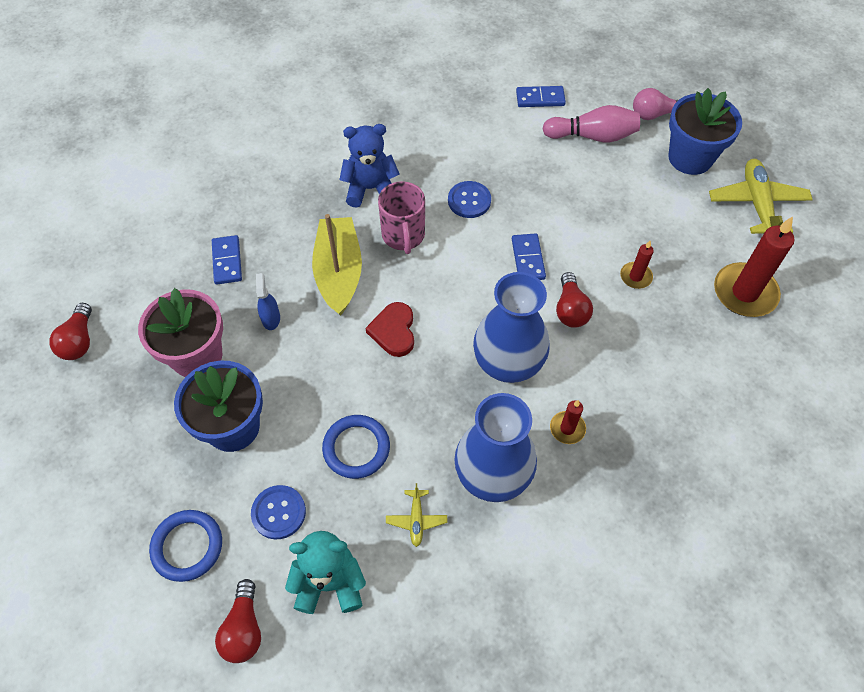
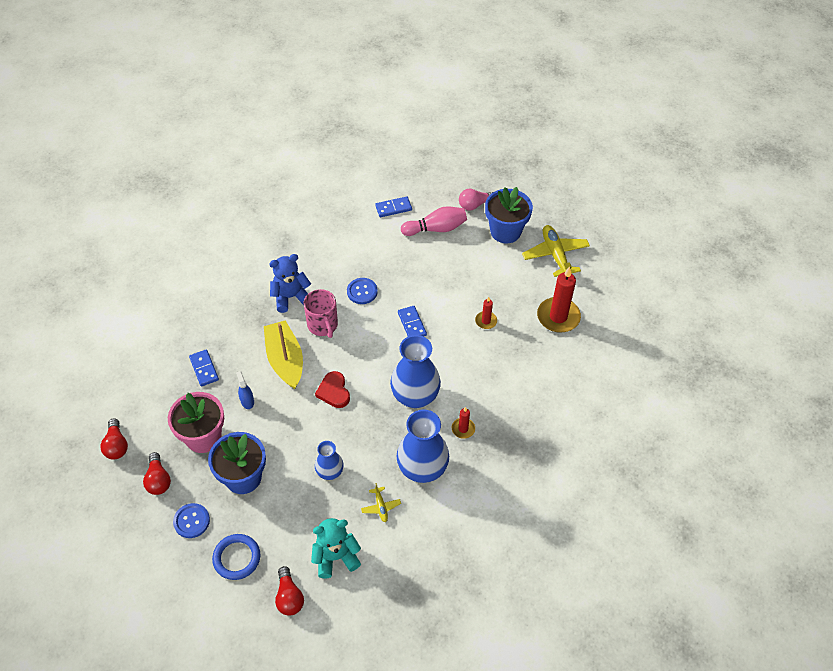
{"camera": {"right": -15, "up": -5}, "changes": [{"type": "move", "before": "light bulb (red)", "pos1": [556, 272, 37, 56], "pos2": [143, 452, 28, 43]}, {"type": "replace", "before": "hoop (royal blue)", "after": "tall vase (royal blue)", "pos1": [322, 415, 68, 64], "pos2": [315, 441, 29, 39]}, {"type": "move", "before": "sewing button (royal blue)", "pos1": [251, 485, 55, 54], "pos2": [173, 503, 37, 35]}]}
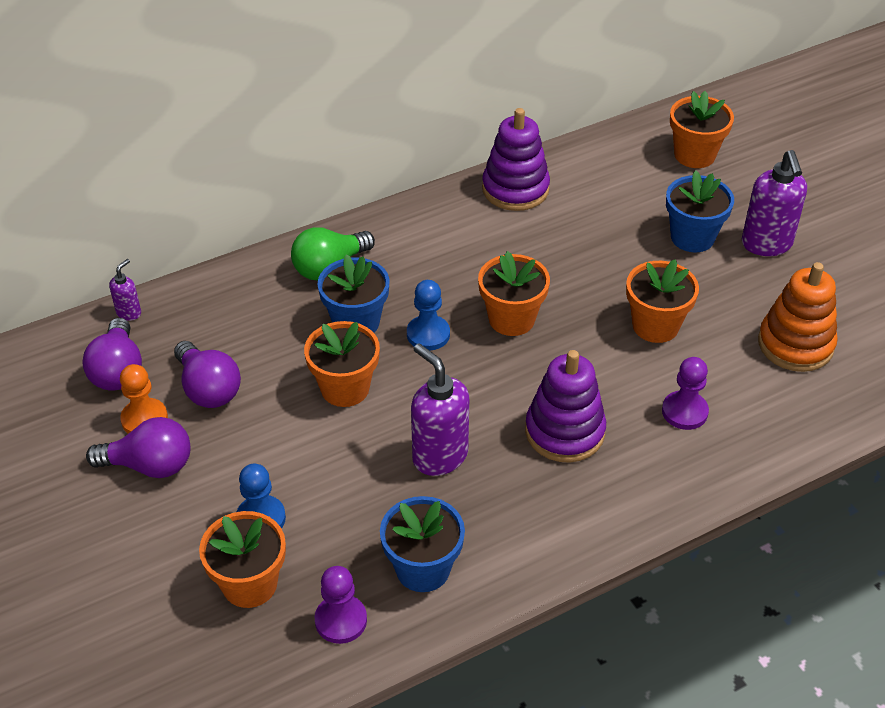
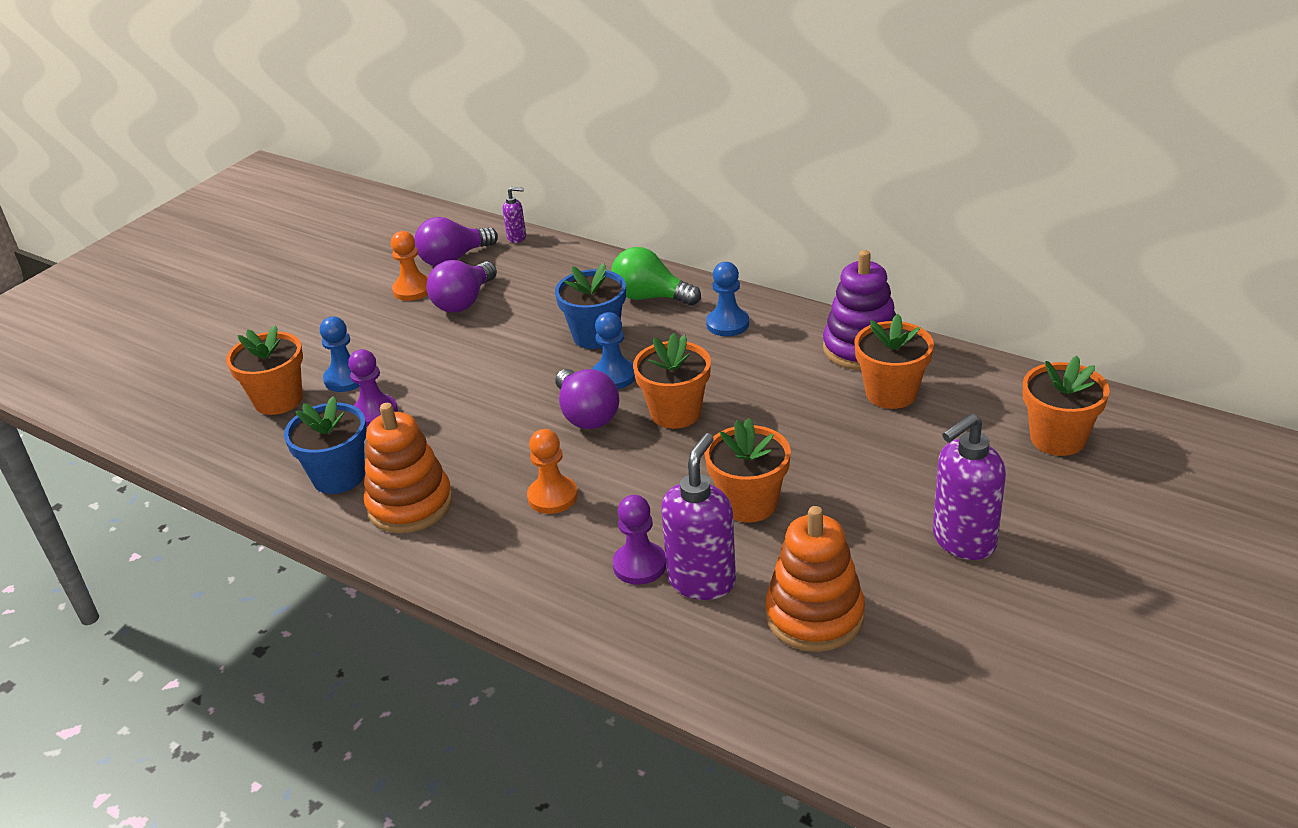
{"camera": {"right": 65, "up": -10}, "changes": [{"type": "delete", "before": "plant pot (royal blue)", "pos1": [666, 171, 68, 81]}, {"type": "move", "before": "plant pot (bright orange)", "pos1": [304, 321, 76, 86], "pos2": [854, 314, 80, 95]}, {"type": "move", "before": "pump bottle (royal purple)", "pos1": [411, 343, 58, 133], "pos2": [661, 433, 75, 167]}, {"type": "replace", "before": "stacking rings (royal purple)", "after": "chess pawn (bright orange)", "pos1": [525, 350, 81, 113], "pos2": [527, 429, 51, 85]}, {"type": "move", "before": "light bulb (royal purple)", "pos1": [86, 417, 104, 61], "pos2": [555, 369, 64, 60]}, {"type": "move", "before": "chess pawn (royal purple)", "pos1": [314, 566, 53, 78], "pos2": [348, 349, 50, 78]}, {"type": "insert", "after": "chess pawn (royal blue)", "pos2": [706, 262, 43, 74]}, {"type": "insert", "after": "stacking rings (bright orange)", "pos2": [364, 403, 89, 130]}]}
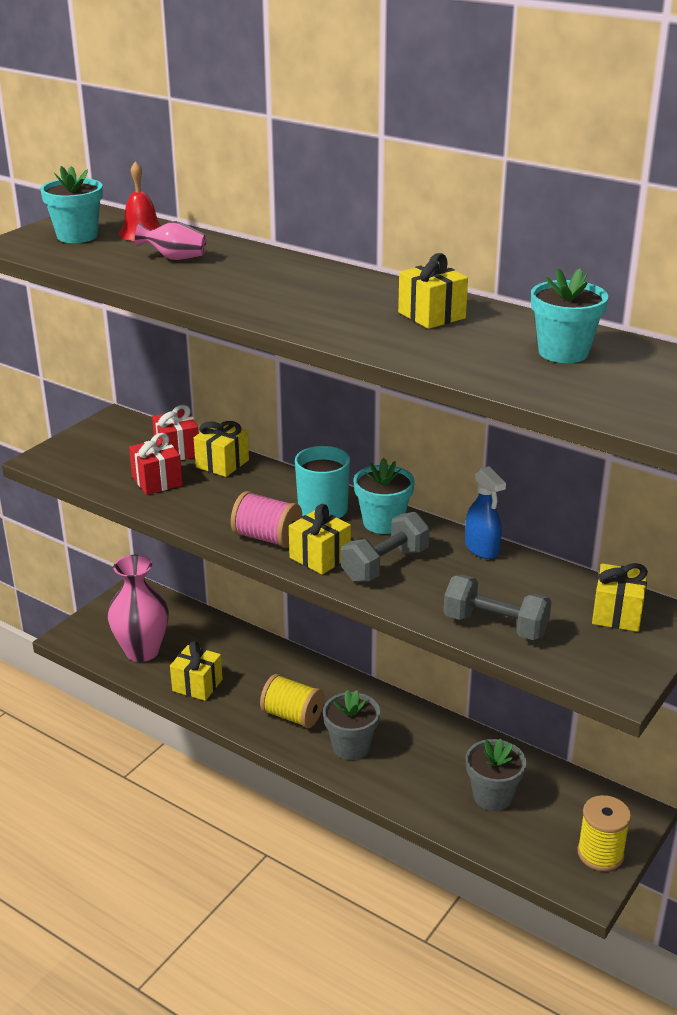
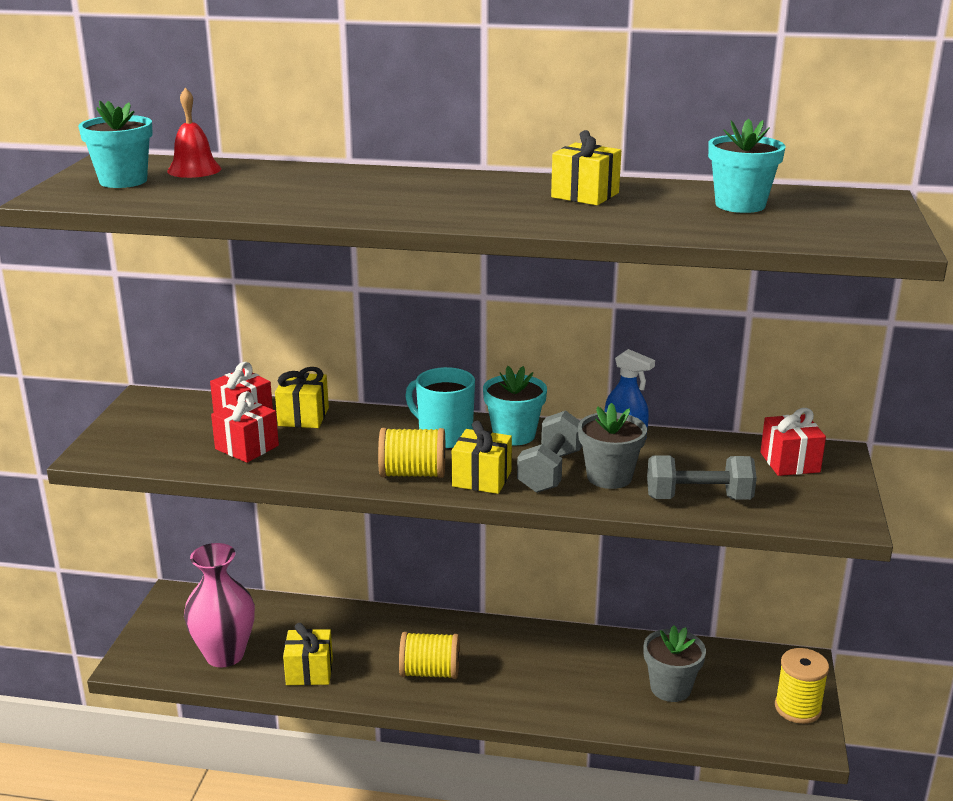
{"camera": {"right": -25, "up": -5}, "changes": [{"type": "delete", "before": "tall vase (rose-pink)", "pos1": [135, 221, 71, 39]}, {"type": "recolor", "before": "spool (rose-pink)", "after": "spool (yellow)", "pos1": [231, 491, 71, 57], "pos2": [378, 428, 67, 50]}, {"type": "recolor", "before": "wrapped gift (yellow)", "after": "wrapped gift (red)", "pos1": [592, 563, 56, 69], "pos2": [760, 408, 66, 68]}, {"type": "move", "before": "plant pot (ash-grey)", "pos1": [323, 689, 57, 71], "pos2": [578, 403, 69, 86]}]}
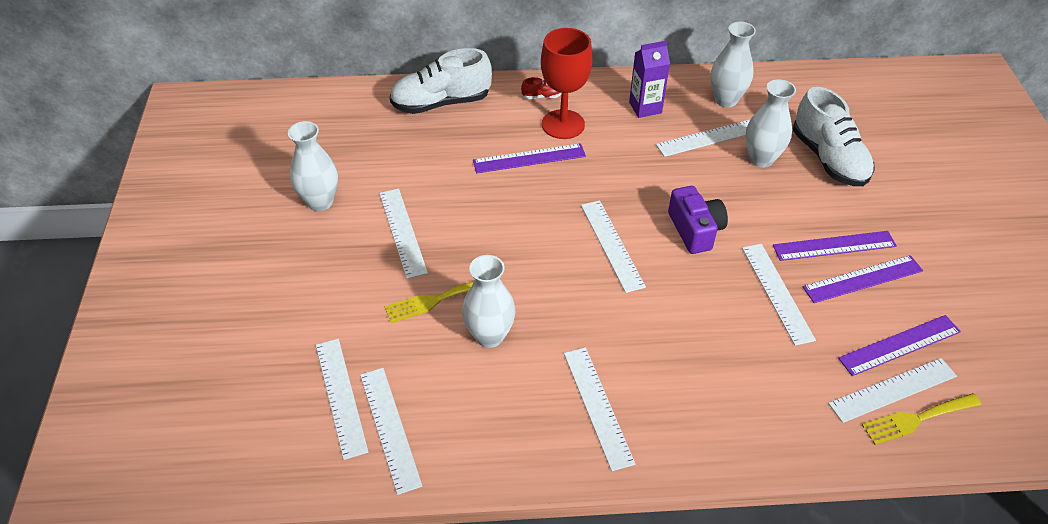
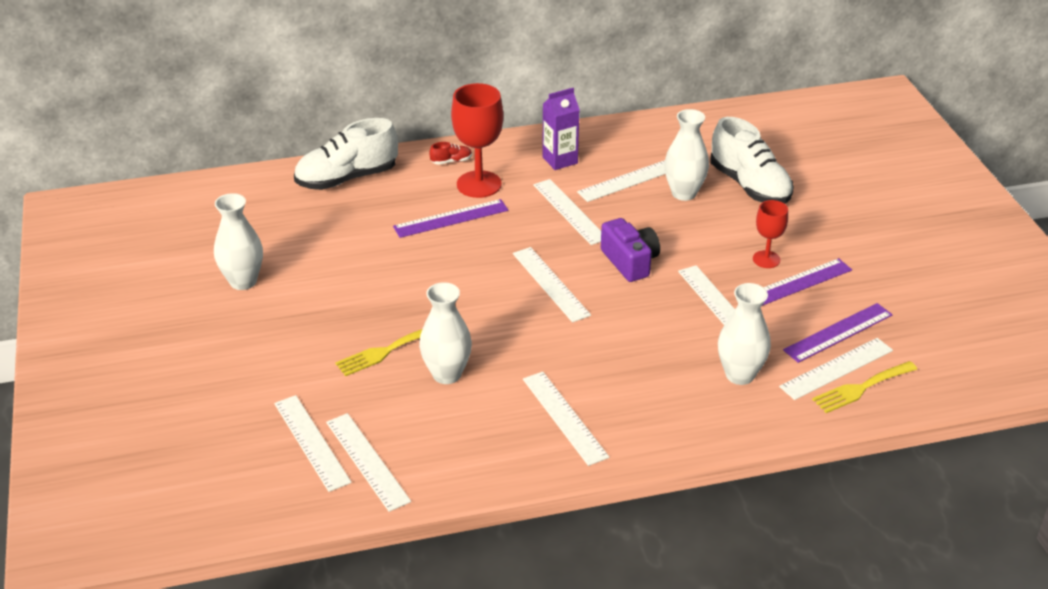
{"camera": {"right": -10, "up": -10}, "changes": [{"type": "move", "before": "tall vase (pure white)", "pos1": [711, 22, 45, 85], "pos2": [718, 283, 53, 102]}, {"type": "move", "before": "straightedge (pure white)", "pos1": [379, 189, 49, 90], "pos2": [533, 179, 68, 66]}, {"type": "replace", "before": "straightedge (royal purple)", "after": "wine glass (red)", "pos1": [773, 231, 124, 30], "pos2": [753, 200, 35, 68]}]}
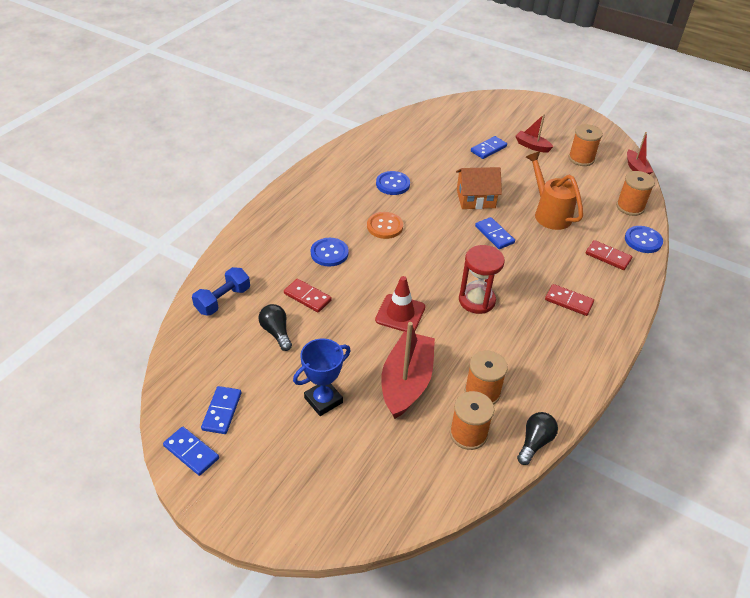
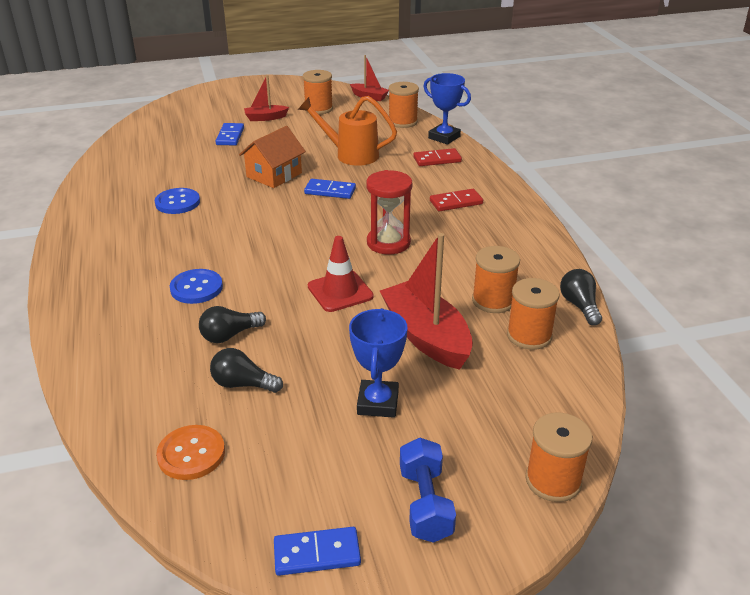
{"camera": {"right": -45, "up": -10}, "changes": [{"type": "move", "before": "sewing button (bright orange)", "pos1": [367, 212, 36, 27], "pos2": [156, 425, 69, 55]}, {"type": "replace", "before": "sewing button (royal blue)", "after": "prize cup (royal blue)", "pos1": [625, 226, 38, 27], "pos2": [423, 73, 48, 71]}, {"type": "move", "before": "dumbbell (royal blue)", "pos1": [192, 267, 58, 49], "pos2": [400, 438, 56, 105]}, {"type": "replace", "before": "domino piece (red)", "after": "light bulb (black)", "pos1": [284, 279, 48, 34], "pos2": [199, 306, 67, 37]}, {"type": "delete", "before": "domino piece (royal blue)", "pos1": [201, 386, 40, 48]}, {"type": "insert", "after": "spool (bright orange)", "pos2": [526, 413, 66, 89]}]}
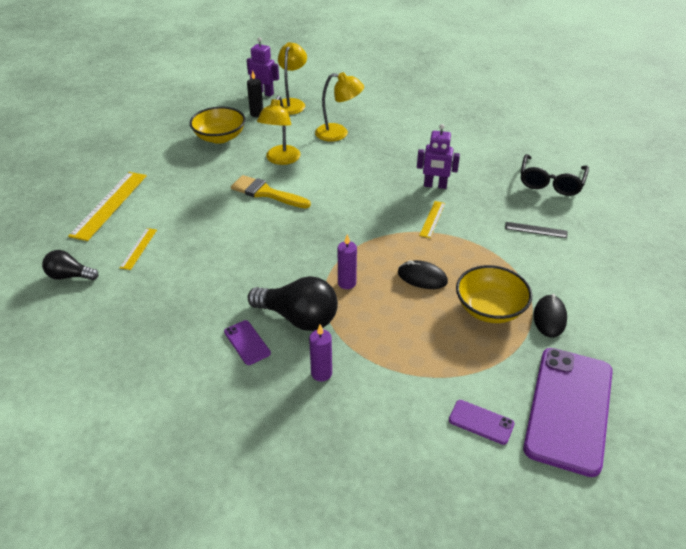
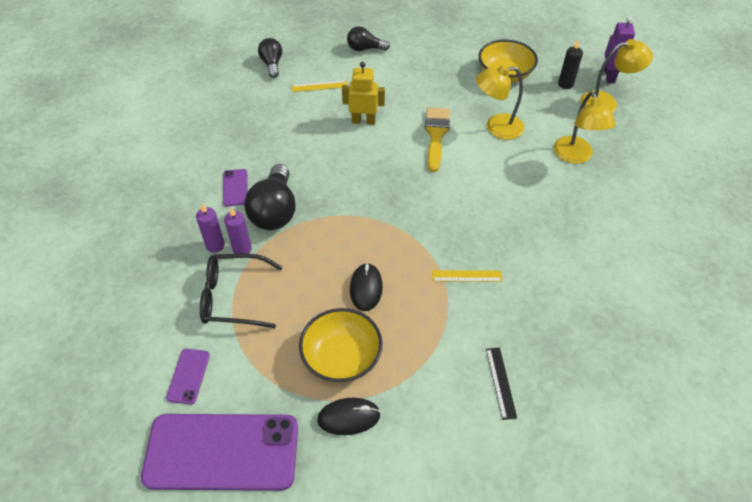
{"camera": {"right": 70, "up": 10}, "changes": [{"type": "delete", "before": "robot figure (royal purple)", "pos1": [417, 124, 43, 65]}, {"type": "move", "before": "eyeglasses (black)", "pos1": [521, 154, 68, 42], "pos2": [200, 254, 82, 74]}, {"type": "replace", "before": "straightedge (yellow)", "after": "light bulb (black)", "pos1": [68, 172, 79, 69], "pos2": [347, 26, 43, 25]}, {"type": "move", "before": "pillar candle (royal purple)", "pos1": [338, 234, 19, 55], "pos2": [224, 207, 28, 47]}, {"type": "rotate", "before": "smartphone (royal purple)", "pos1": [224, 320, 47, 45], "pos2": [223, 169, 25, 37], "turn": -45}, {"type": "insert", "after": "robot figure (yellow)", "pos2": [342, 62, 43, 63]}]}
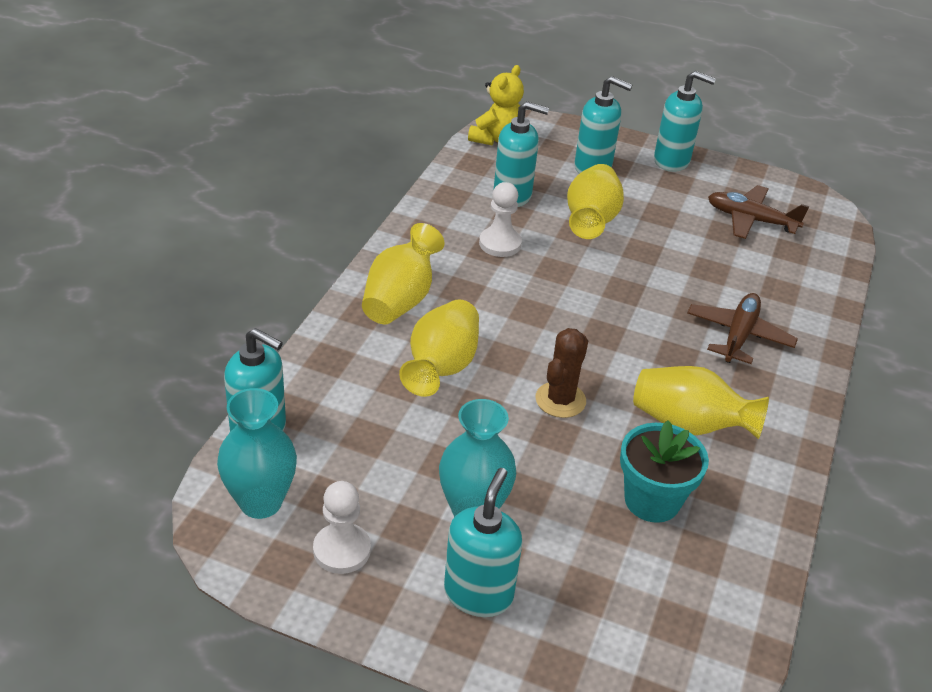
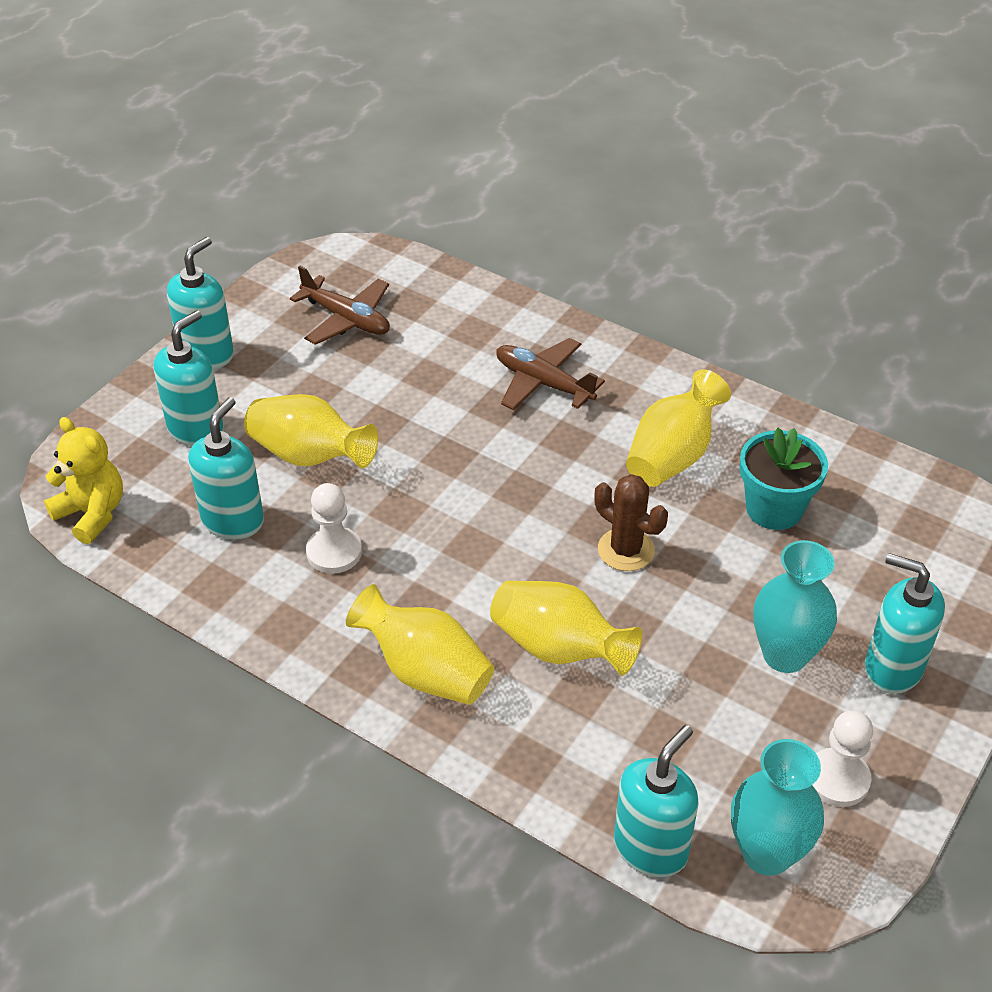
{"camera": {"right": -75, "up": 5}, "changes": [{"type": "rotate", "before": "toy plane (dark brown)", "pos1": [708, 185, 101, 54], "pos2": [290, 266, 100, 79], "turn": -90}]}
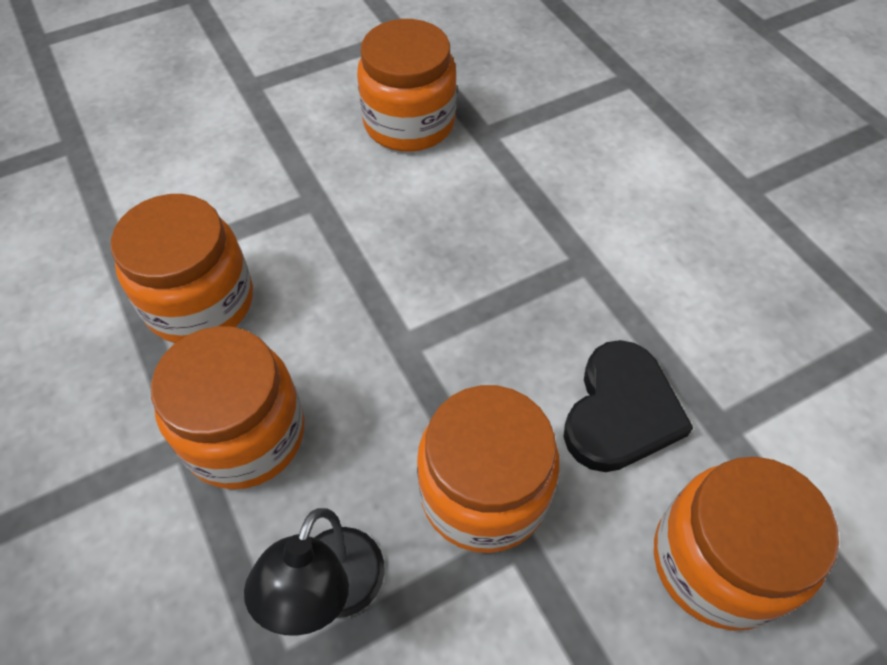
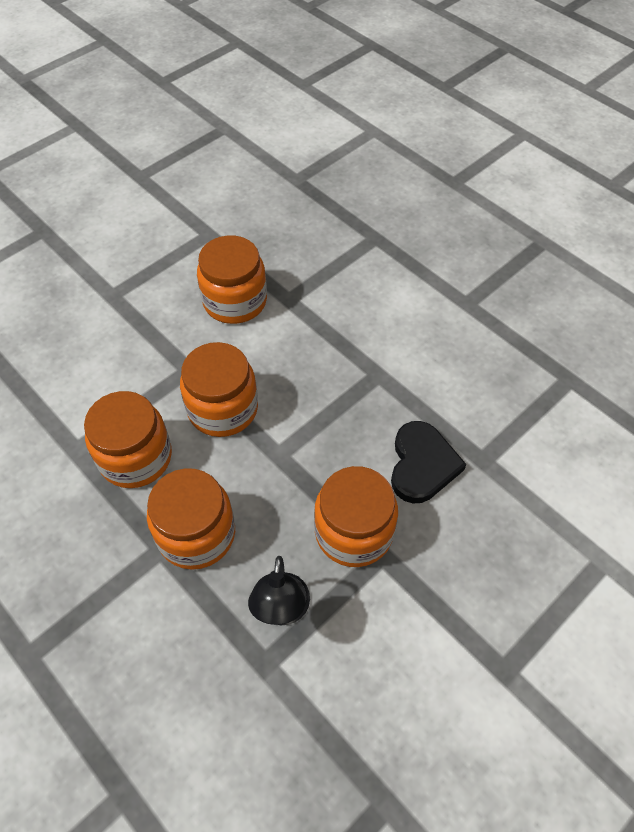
{"camera": {"right": -15, "up": 0}, "changes": [{"type": "move", "before": "preserve jar (bright orange)", "pos1": [654, 457, 185, 174], "pos2": [180, 342, 78, 95]}]}
